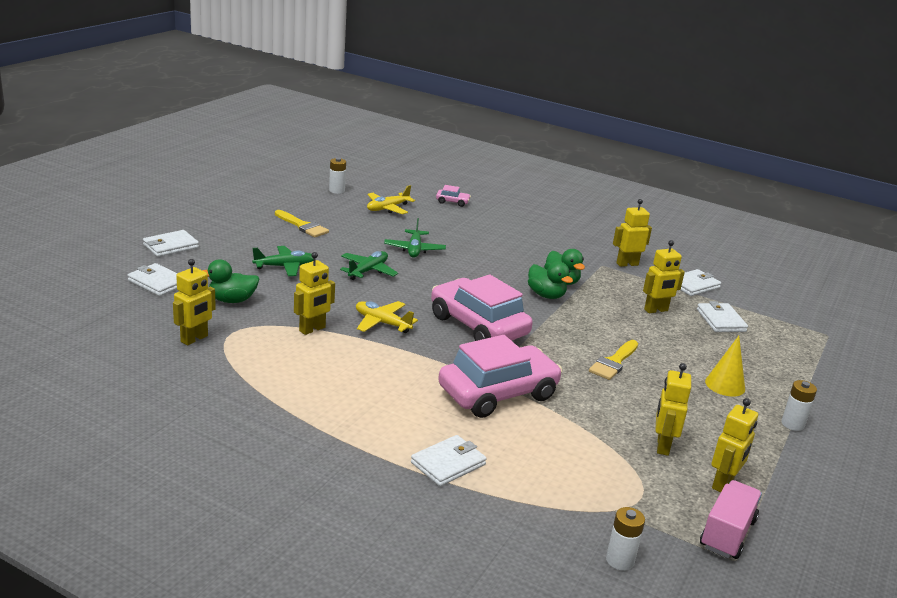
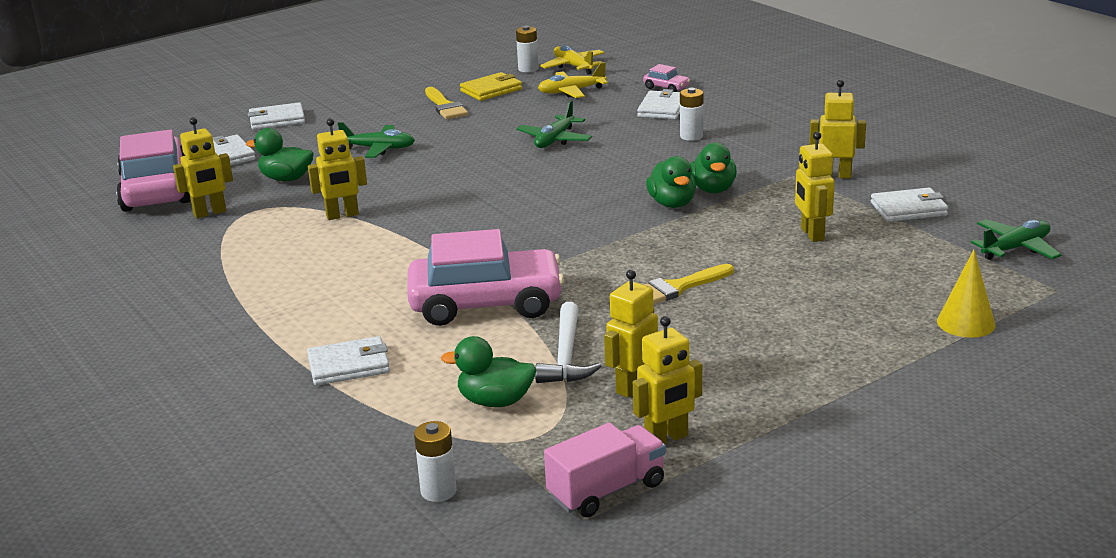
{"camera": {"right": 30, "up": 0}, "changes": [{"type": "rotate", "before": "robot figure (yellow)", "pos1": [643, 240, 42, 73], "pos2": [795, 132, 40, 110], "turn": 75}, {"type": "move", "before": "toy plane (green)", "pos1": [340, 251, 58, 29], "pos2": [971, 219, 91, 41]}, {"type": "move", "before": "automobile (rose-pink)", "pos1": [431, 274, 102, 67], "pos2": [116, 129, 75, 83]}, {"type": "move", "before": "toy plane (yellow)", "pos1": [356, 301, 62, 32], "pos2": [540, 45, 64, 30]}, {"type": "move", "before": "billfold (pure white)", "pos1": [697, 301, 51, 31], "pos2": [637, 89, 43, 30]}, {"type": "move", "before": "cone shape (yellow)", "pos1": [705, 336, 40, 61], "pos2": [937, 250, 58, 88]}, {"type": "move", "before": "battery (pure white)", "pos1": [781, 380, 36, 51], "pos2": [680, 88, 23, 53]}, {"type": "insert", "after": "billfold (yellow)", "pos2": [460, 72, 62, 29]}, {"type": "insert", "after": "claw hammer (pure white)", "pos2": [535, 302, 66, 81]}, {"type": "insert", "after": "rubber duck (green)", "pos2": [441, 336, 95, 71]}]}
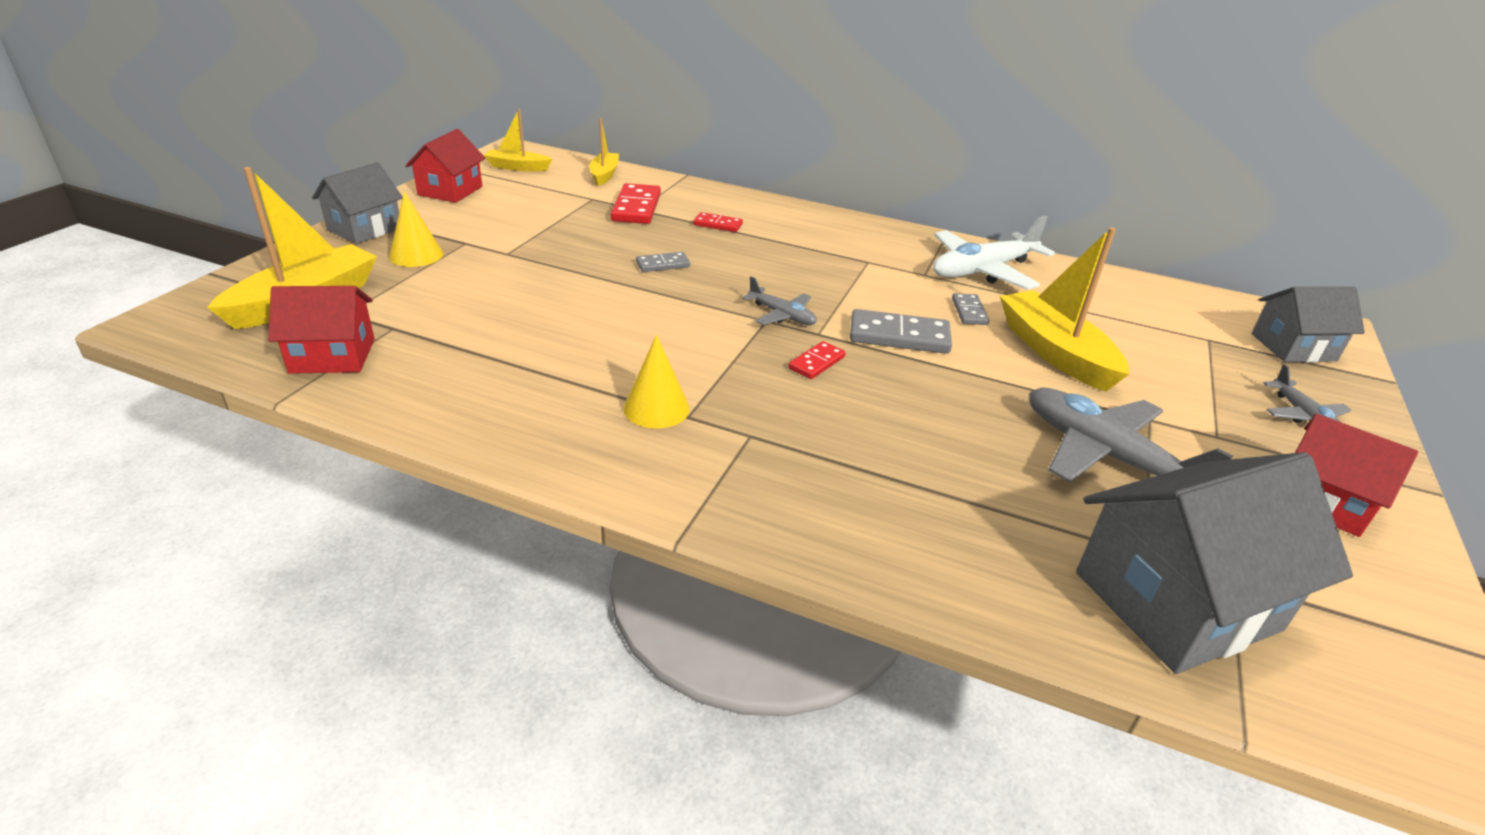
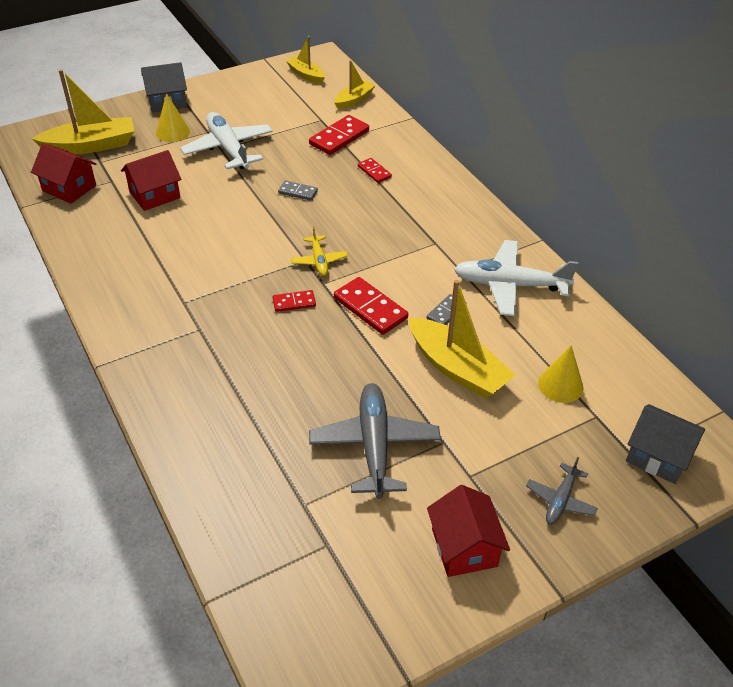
{"camera": {"right": 40, "up": 10}, "changes": [{"type": "move", "before": "house (red)", "pos1": [405, 129, 80, 74], "pos2": [121, 150, 60, 61]}, {"type": "rotate", "before": "boat (yellow)", "pos1": [1000, 227, 129, 164], "pos2": [409, 280, 106, 118], "turn": 120}, {"type": "recolor", "before": "toy plane (ash-grey)", "after": "toy plane (yellow)", "pos1": [742, 276, 75, 49], "pos2": [291, 226, 57, 50]}, {"type": "recolor", "before": "domino piece (ash-grey)", "after": "domino piece (red)", "pos1": [850, 309, 102, 45], "pos2": [334, 277, 74, 58]}, {"type": "move", "before": "cone shape (yellow)", "pos1": [624, 335, 66, 94], "pos2": [538, 345, 46, 58]}, {"type": "delete", "before": "house (ash-grey)", "pos1": [1076, 452, 277, 222]}, {"type": "insert", "after": "toy plane (pure white)", "pos2": [180, 112, 93, 57]}]}
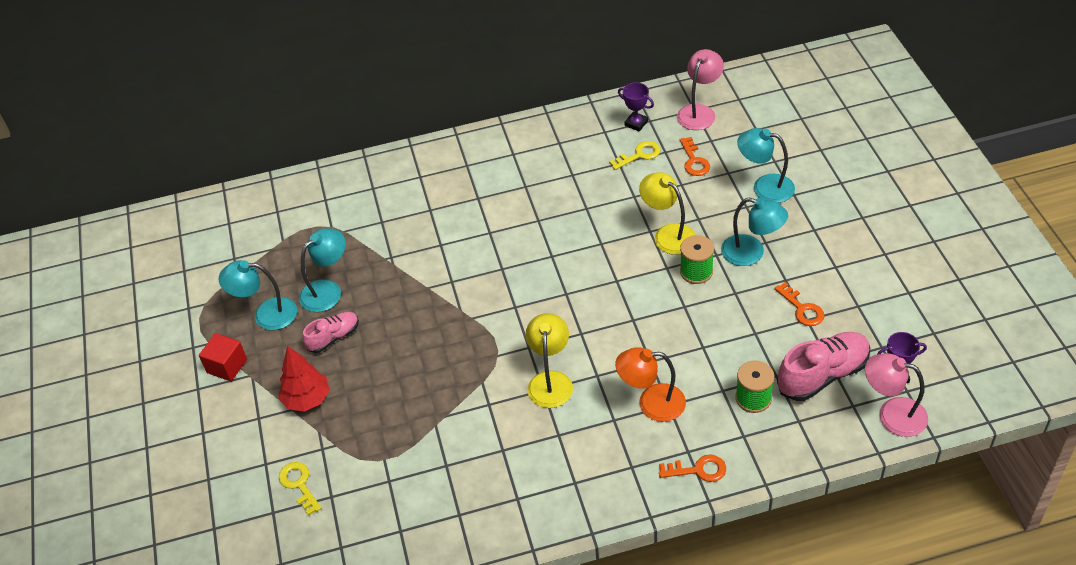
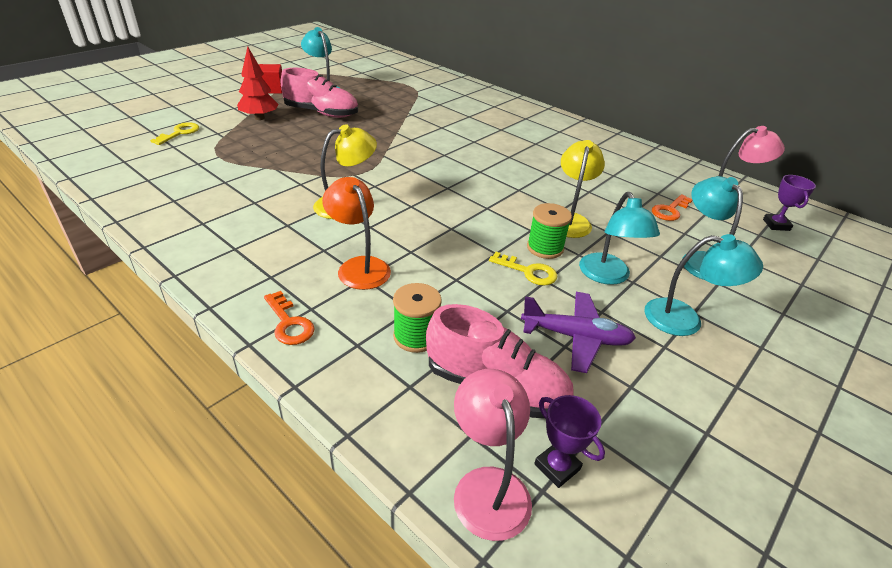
{"camera": {"right": 50, "up": -10}, "changes": [{"type": "move", "before": "prize cup (royal purple)", "pos1": [618, 82, 36, 49], "pos2": [763, 175, 53, 56]}, {"type": "move", "before": "latchkey (yellow)", "pos1": [609, 141, 52, 29], "pos2": [489, 252, 68, 34]}, {"type": "move", "before": "desk lamp (teal)", "pos1": [299, 228, 47, 84], "pos2": [645, 234, 118, 102]}, {"type": "replace", "before": "latchkey (bright orange)", "after": "toy plane (royal purple)", "pos1": [774, 282, 51, 44], "pos2": [521, 292, 115, 81]}, {"type": "resize", "before": "lace-up shoe (rose-pink)", "pos1": [302, 312, 57, 41], "pos2": [280, 68, 78, 50], "scale": 1.68}]}
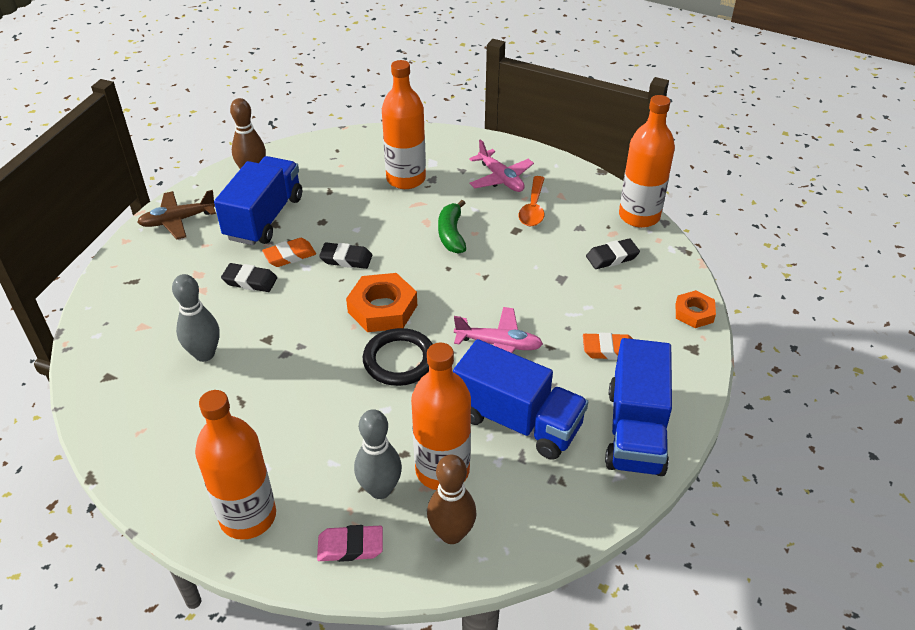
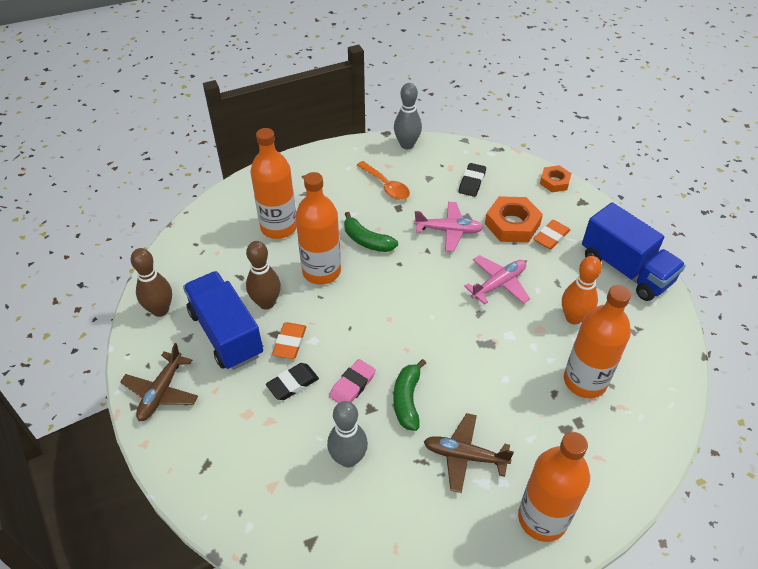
{"camera": {"right": -50, "up": 5}, "changes": [{"type": "move", "before": "bottle (bright orange)", "pos1": [619, 95, 56, 133], "pos2": [296, 172, 45, 113]}, {"type": "move", "before": "toy plane (rose-pink)", "pos1": [469, 139, 65, 53], "pos2": [414, 202, 70, 50]}, {"type": "delete", "before": "eraser (black)", "pos1": [319, 243, 53, 26]}, {"type": "move", "before": "nut (bright orange)", "pos1": [346, 273, 71, 59], "pos2": [485, 196, 58, 46]}, {"type": "delete", "before": "hoop (black)", "pos1": [363, 328, 70, 58]}, {"type": "replace", "before": "truck (royal blue)", "after": "skittle (bright orange)", "pos1": [453, 339, 135, 121], "pos2": [562, 256, 40, 69]}, {"type": "move", "before": "skittle (ash-grey)", "pos1": [354, 409, 48, 90], "pos2": [394, 83, 28, 66]}, {"type": "move", "before": "skittle (dark brown)", "pos1": [427, 455, 49, 89], "pos2": [246, 241, 35, 69]}, {"type": "move", "before": "eraser (rose-pink)", "pos1": [317, 525, 66, 37], "pos2": [329, 359, 47, 44]}, {"type": "insert", "after": "toy banana (green)", "pos2": [393, 359, 33, 72]}, {"type": "insert", "after": "toy plane (dark brown)", "pos2": [424, 413, 90, 80]}]}
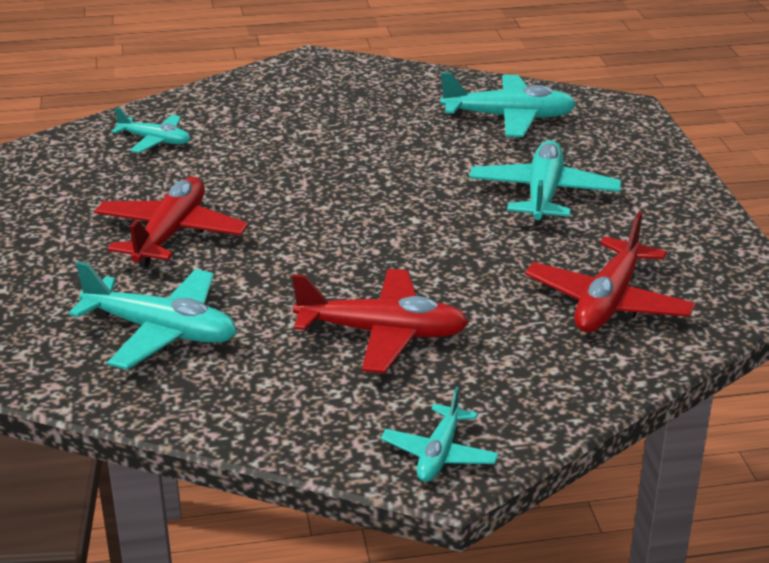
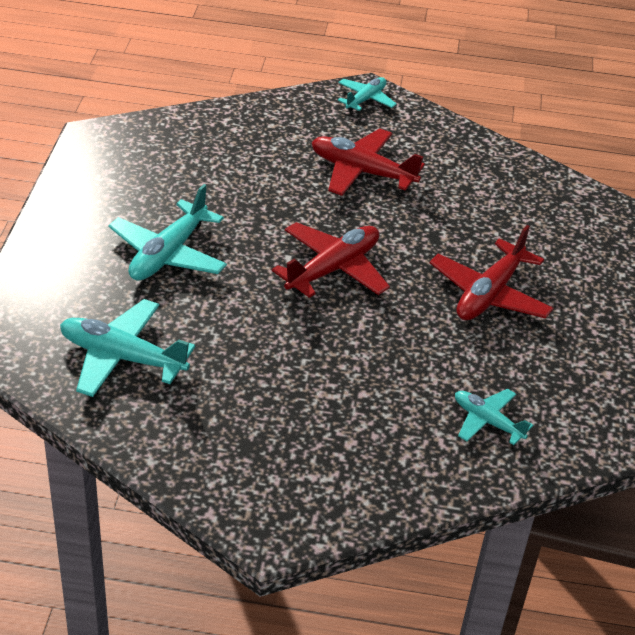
{"camera": {"right": -165, "up": 10}, "changes": [{"type": "move", "before": "toy plane (red)", "pos1": [525, 211, 171, 121], "pos2": [272, 222, 118, 76]}, {"type": "delete", "before": "toy plane (teal)", "pos1": [69, 261, 168, 109]}]}
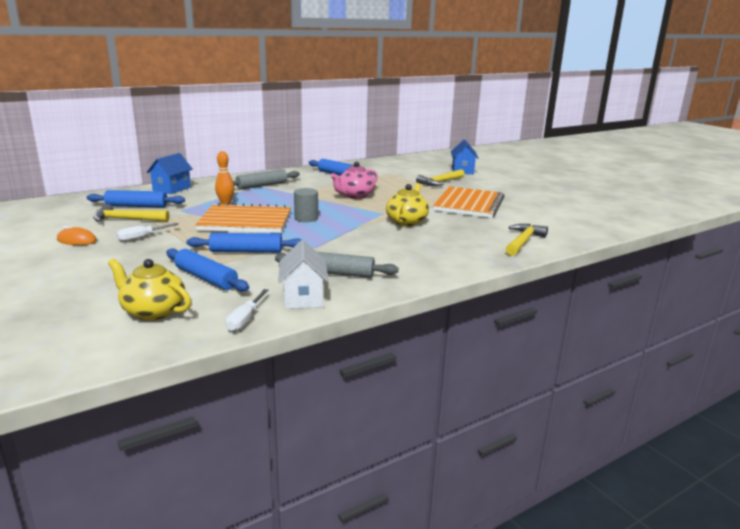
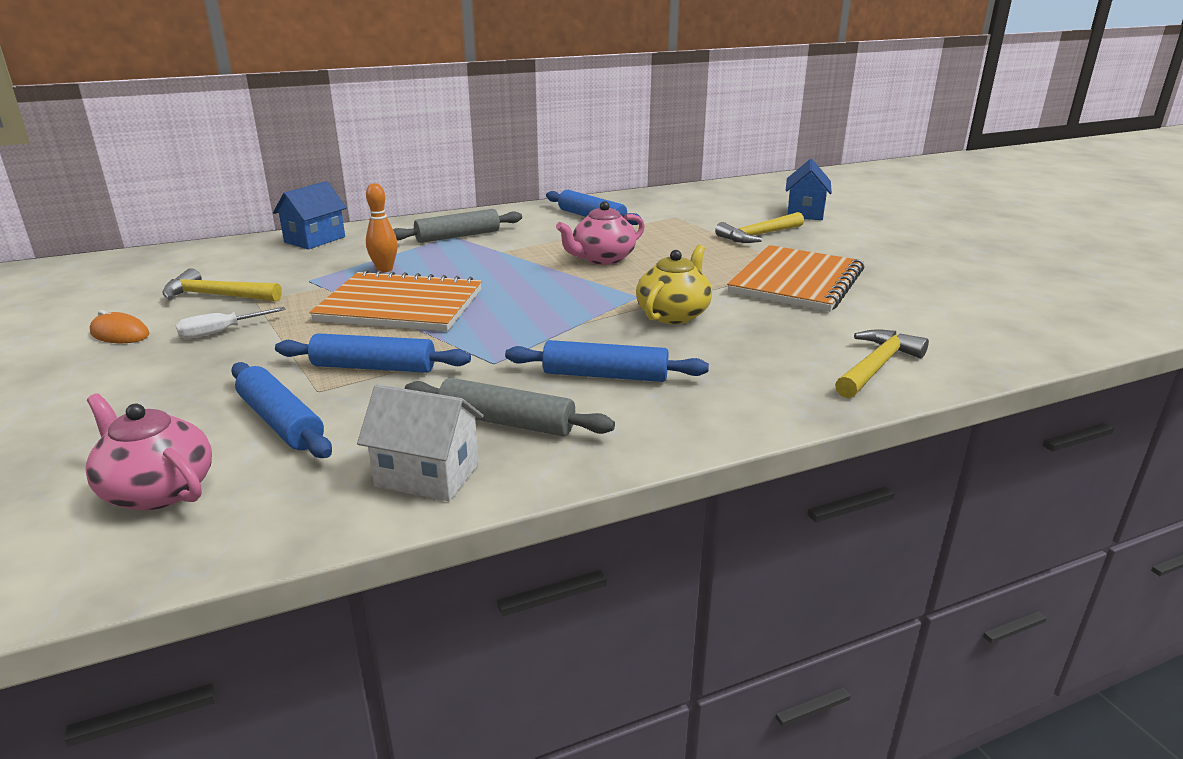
{"camera": {"right": 10, "up": 5}, "changes": [{"type": "delete", "before": "cylinder shape (ash-grey)", "pos1": [294, 188, 24, 34]}, {"type": "move", "before": "rolling pin (royal blue)", "pos1": [87, 190, 98, 18], "pos2": [505, 340, 204, 42]}, {"type": "rotate", "before": "house (pure white)", "pos1": [278, 240, 50, 69], "pos2": [357, 384, 127, 117], "turn": -75}, {"type": "recolor", "before": "teapot (yellow)", "after": "teapot (rose-pink)", "pos1": [108, 259, 83, 61], "pos2": [85, 393, 127, 118]}, {"type": "delete", "before": "flat screwdriver (pure white)", "pos1": [226, 289, 43, 42]}]}
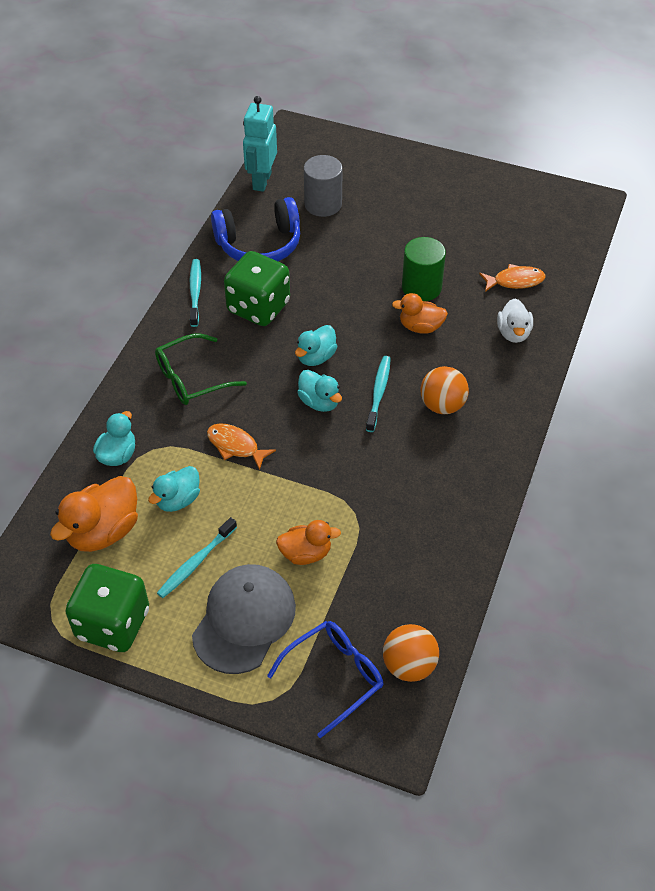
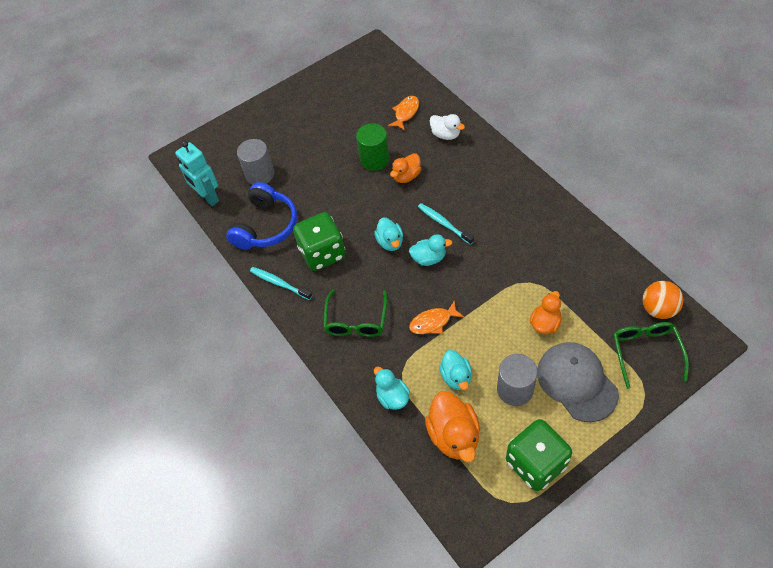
{"camera": {"right": -50, "up": 5}, "changes": [{"type": "delete", "before": "sphere (bright orange)", "pos1": [420, 366, 49, 48]}, {"type": "replace", "before": "dental brush (teal)", "after": "cylinder shape (ash-grey)", "pos1": [157, 517, 80, 81], "pos2": [497, 354, 41, 52]}, {"type": "recolor", "before": "eyeglasses (royal blue)", "after": "eyeglasses (green)", "pos1": [267, 621, 116, 117], "pos2": [613, 322, 76, 67]}]}
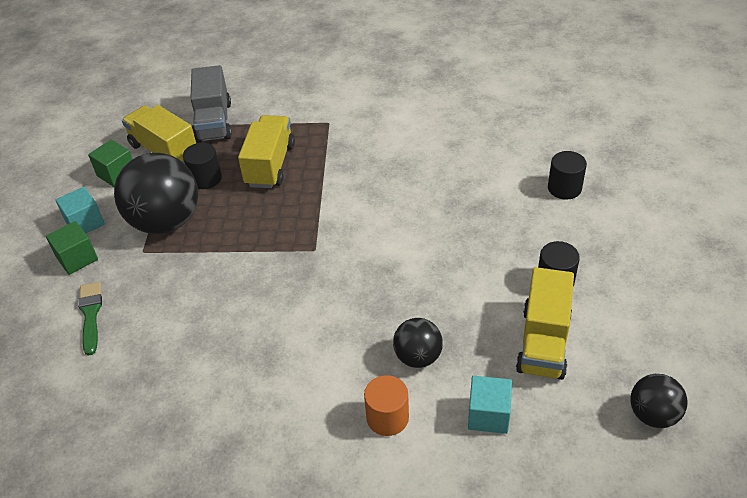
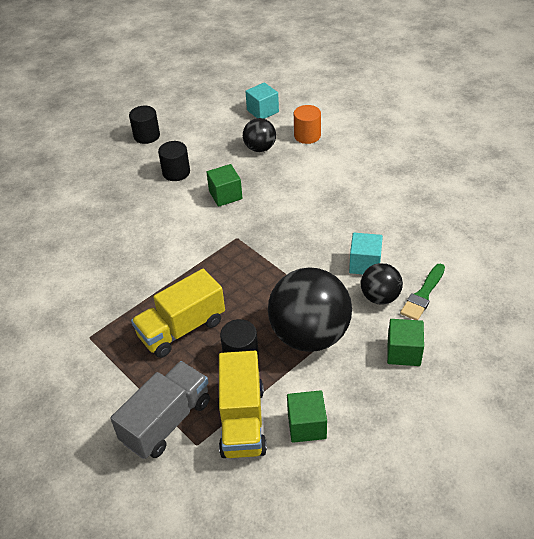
{"camera": {"right": -135, "up": 0}, "changes": [{"type": "move", "before": "cylinder shape (black)", "pos1": [548, 151, 39, 49], "pos2": [158, 141, 32, 40]}, {"type": "move", "before": "block (teal)", "pos1": [56, 187, 49, 46], "pos2": [349, 233, 34, 41]}, {"type": "delete", "before": "truck (yellow)", "pos1": [516, 267, 58, 113]}, {"type": "move", "before": "sphere (black)", "pos1": [630, 374, 58, 54], "pos2": [361, 263, 42, 42]}, {"type": "insert", "after": "block (green)", "pos2": [206, 164, 36, 43]}]}
